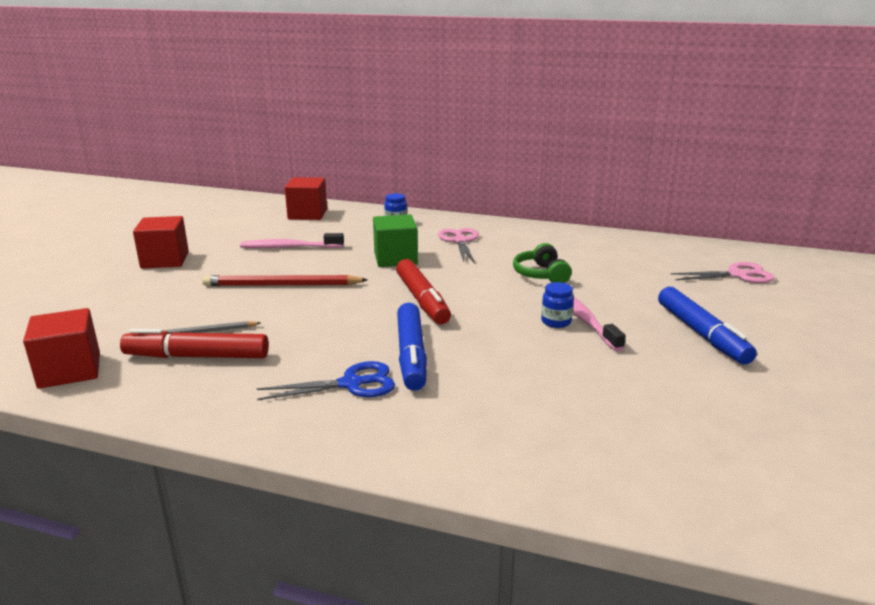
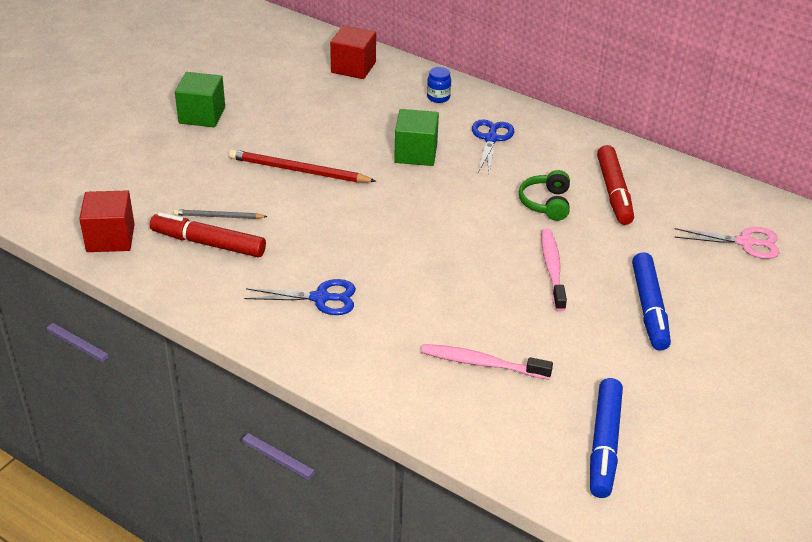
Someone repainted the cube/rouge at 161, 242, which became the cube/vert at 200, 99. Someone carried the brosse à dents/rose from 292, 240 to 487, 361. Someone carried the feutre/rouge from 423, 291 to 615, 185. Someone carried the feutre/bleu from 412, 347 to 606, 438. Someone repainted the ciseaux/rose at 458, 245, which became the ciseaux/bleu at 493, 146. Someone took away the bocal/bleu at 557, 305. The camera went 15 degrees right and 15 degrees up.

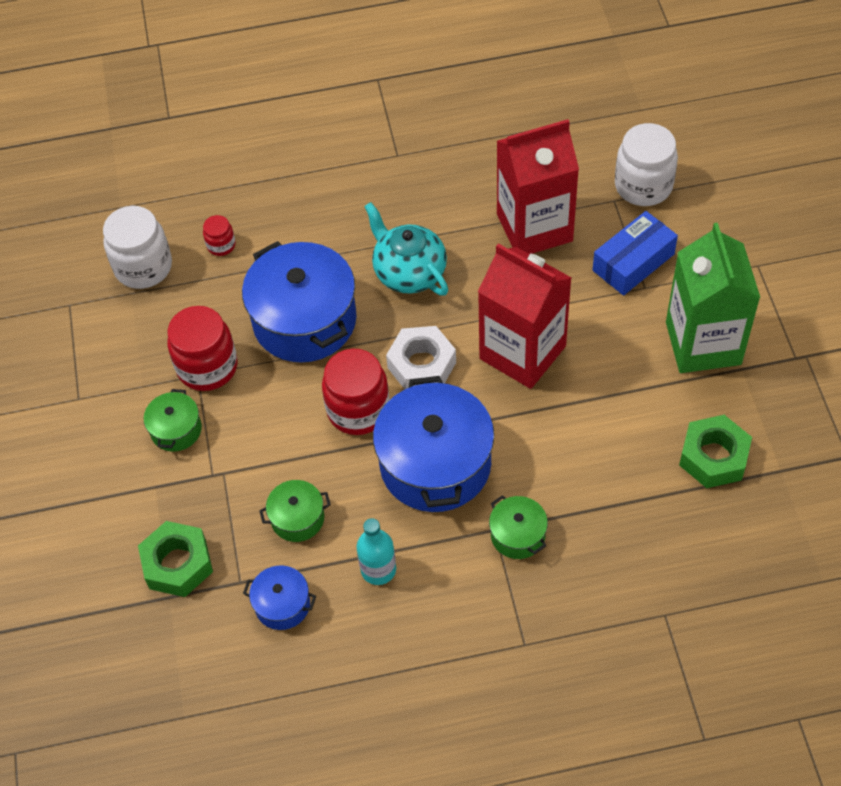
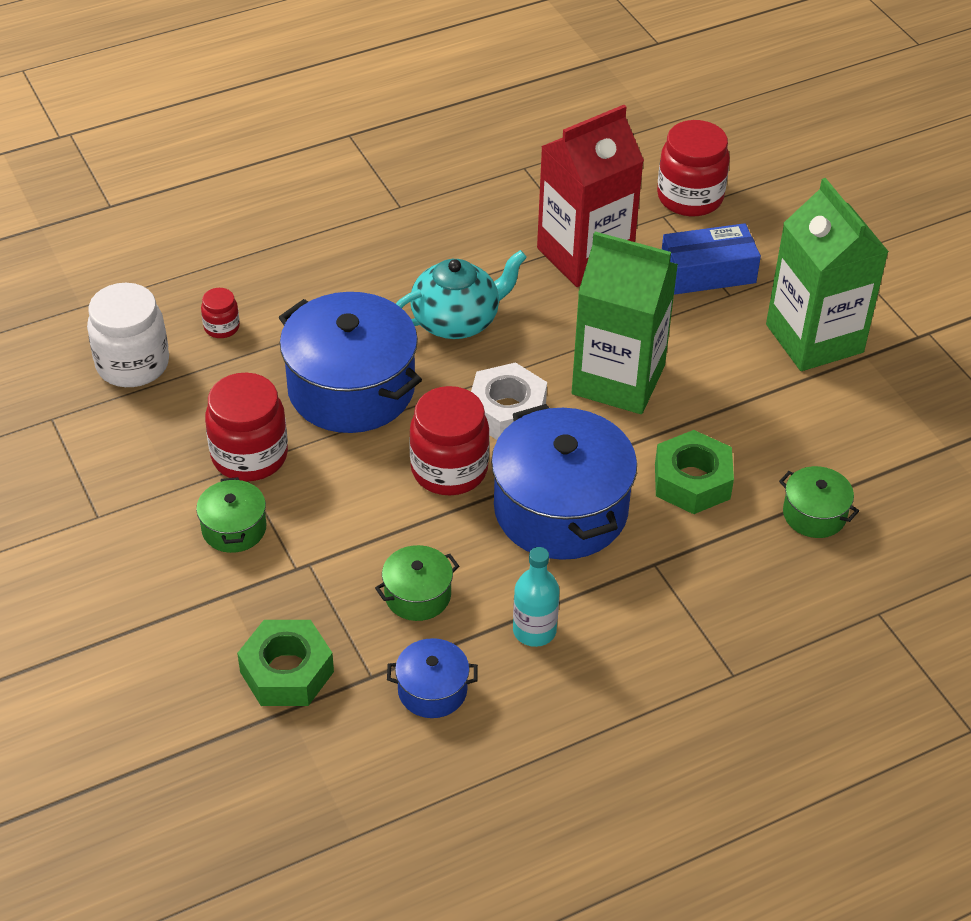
Someone rotated the théière/turquoise at 406, 249 by 120 degrees clockwise. Someone repainted the brique de lait/rouge at 524, 316, which became the brique de lait/vert at 625, 323. Someone carried the marmite/vert from 518, 527 to 819, 502. Someone rotated the boîte/bleu at 635, 253 by 45 degrees clockwise. Someone repainted the bocal/blanc at 646, 164, which became the bocal/rouge at 693, 168. Someone carried the écrou/vert from 715, 451 to 694, 472. The camera went 20 degrees left and 10 degrees down.

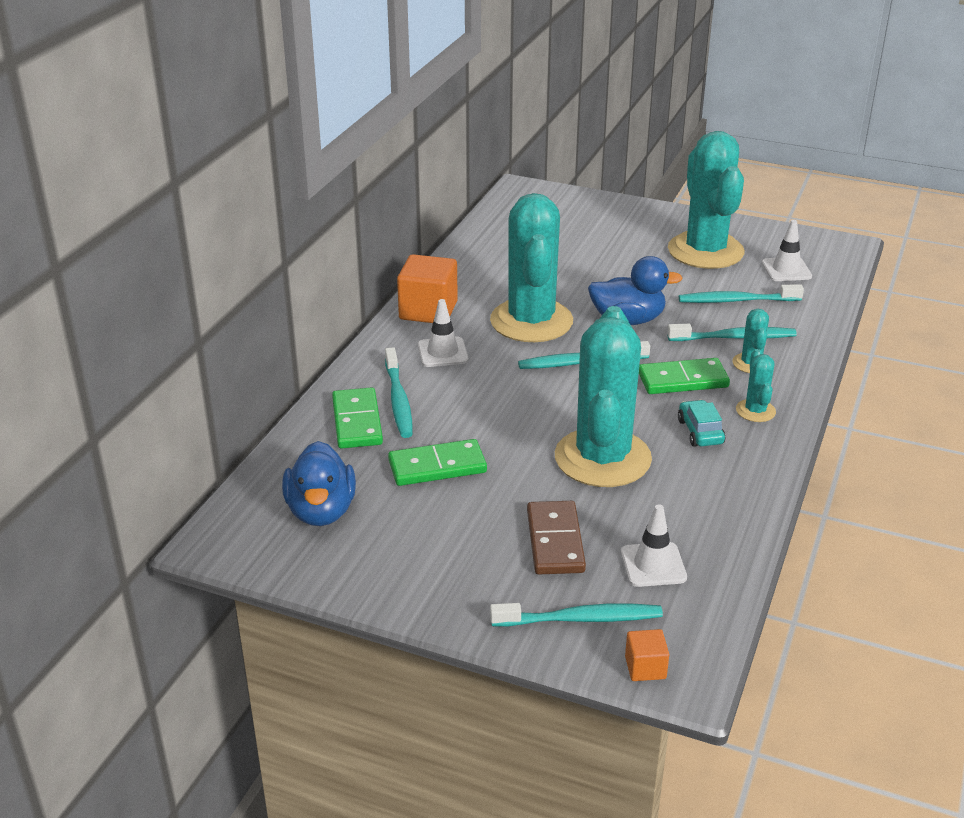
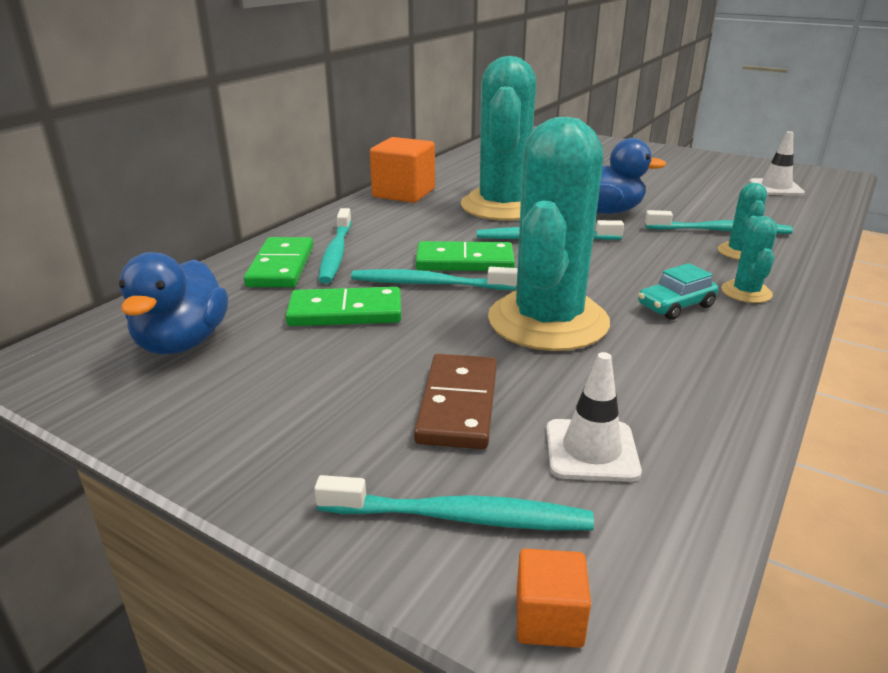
Someone took away the cône de chantier/blanc at 443, 333. Someone carried the domino/vert from 684, 376 to 465, 256. Someone took away the cactus/turquoise at 706, 200. Someone rotated the voiture/turquoise at 701, 423 by 120 degrees counterclockwise. Someone carried the brosse à dents/turquoise from 741, 293 to 434, 278. The camera went 10 degrees right and 5 degrees down.

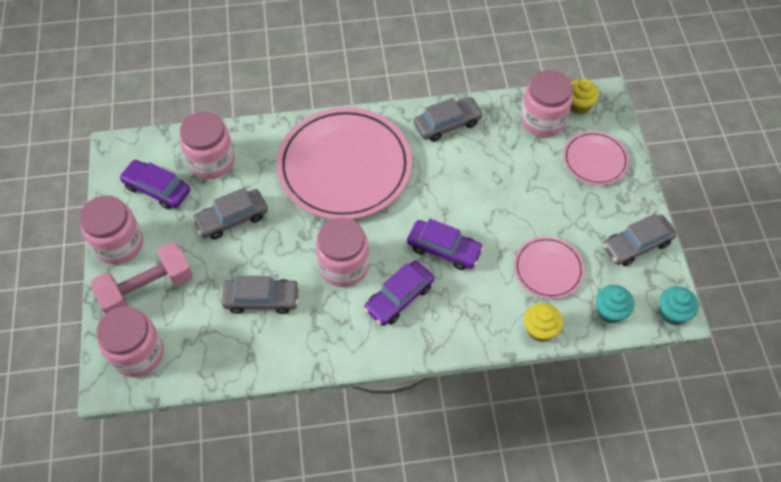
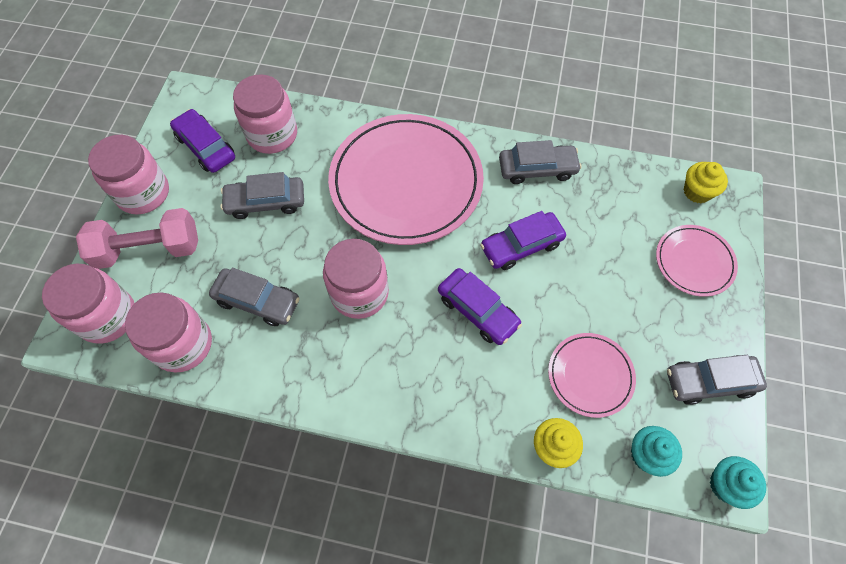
Someone carried the voiture/violet from 399, 293 to 523, 240. Someone carried the bocal/rose from 547, 103 to 168, 332. The camera went 20 degrees right and 5 degrees up.

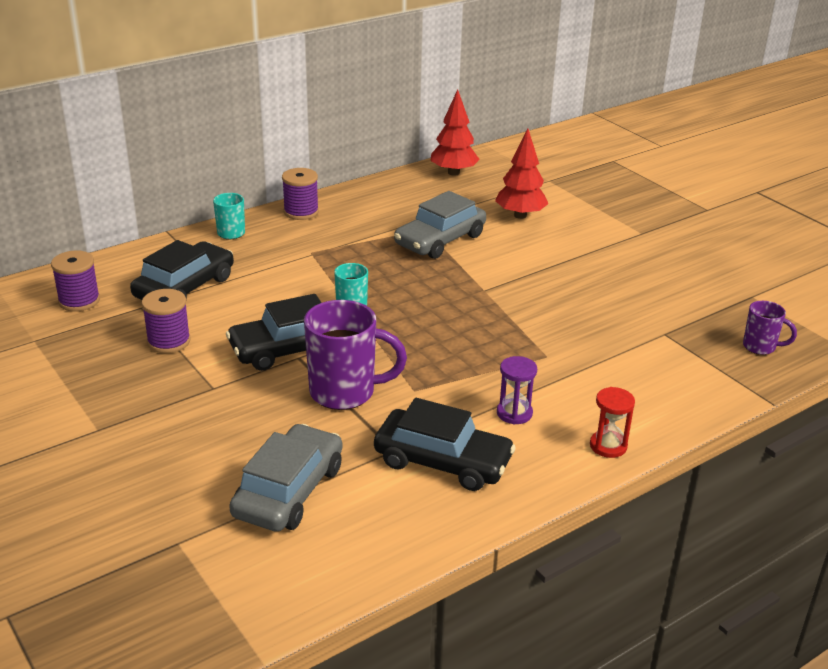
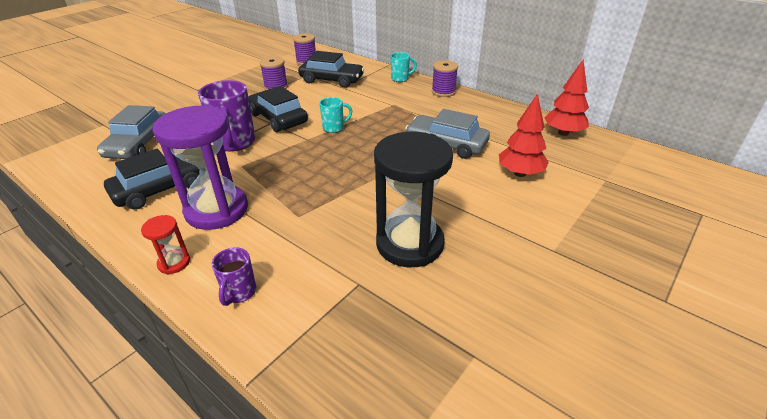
Someone rotated the voiture/gris at 285, 478 by 90 degrees clockwise. Someone rotated the voiture/noir at 445, 444 by 135 degrees counterclockwise. Someone scaled the sablier/violet at 517, 390 by 2.27. Someone carried the tasse/violet from 770, 328 to 233, 276. Someone put down the sablier/noir at 413, 199. The camera went 75 degrees right and 5 degrees up.

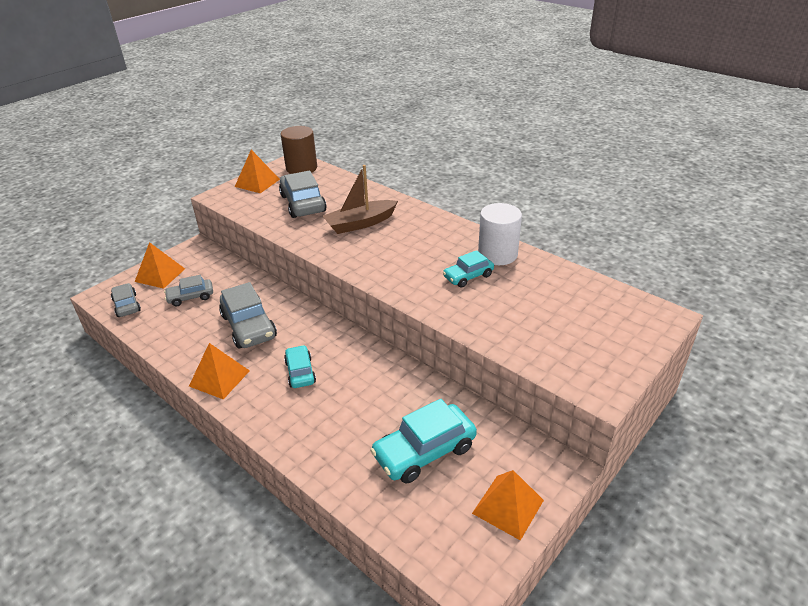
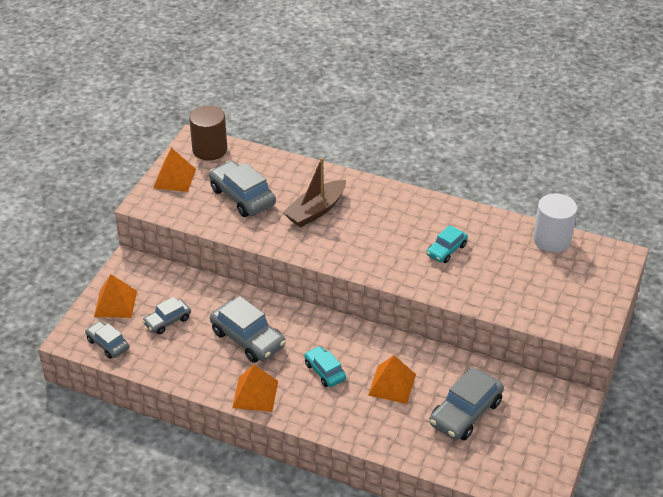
Someone repainted the voiture/turquoise at 423, 441, which became the voiture/gris at 466, 403. Someone carried the pyramide/orange from 508, 505 to 392, 379. Someone carried the cylindre/blanc from 500, 234 to 555, 223. The camera went 20 degrees left and 5 degrees up.

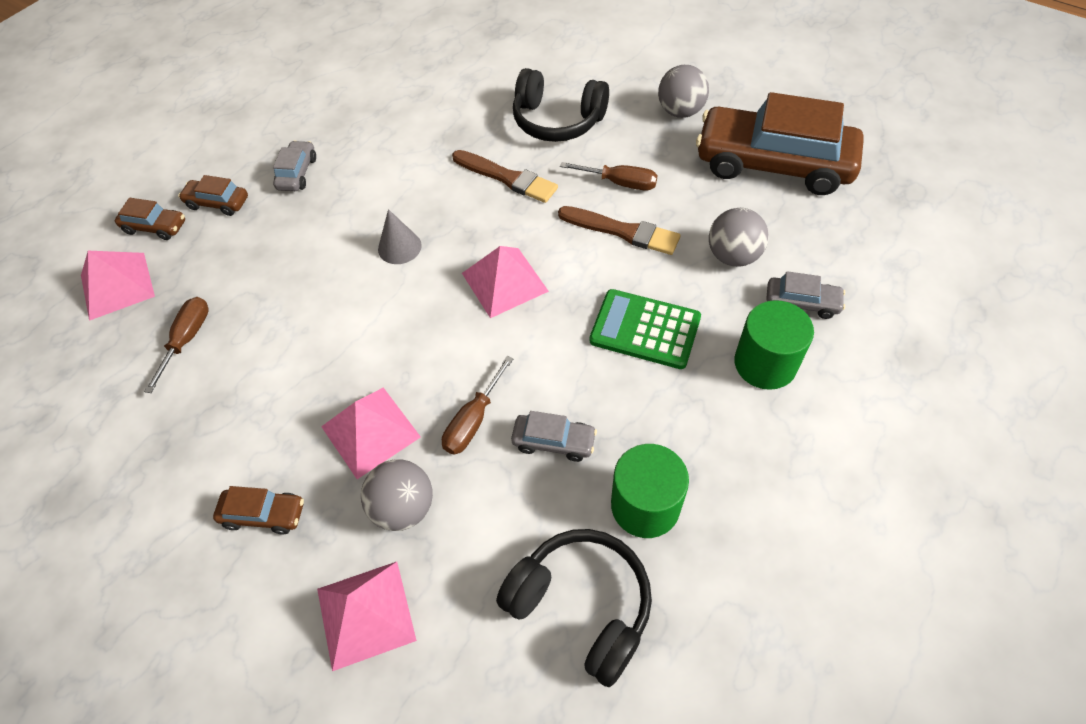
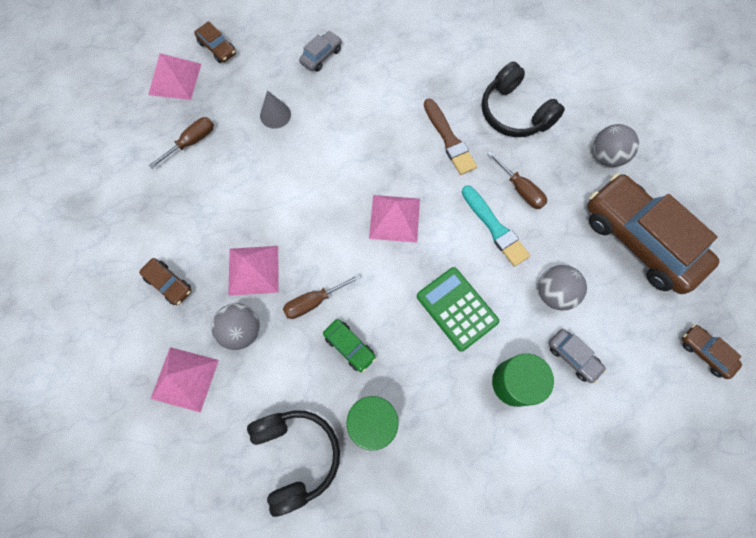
Someone carried the voiture/marron from 213, 195 to 712, 351. Someone carried the cône/gris from 400, 236 to 275, 109. Someone repainted the voiture/gris at 554, 436, which became the voiture/vert at 349, 345. Someone repainted the pinceau/marron at 619, 230, which became the pinceau/turquoise at 496, 226. The camera went 30 degrees right and 15 degrees up.

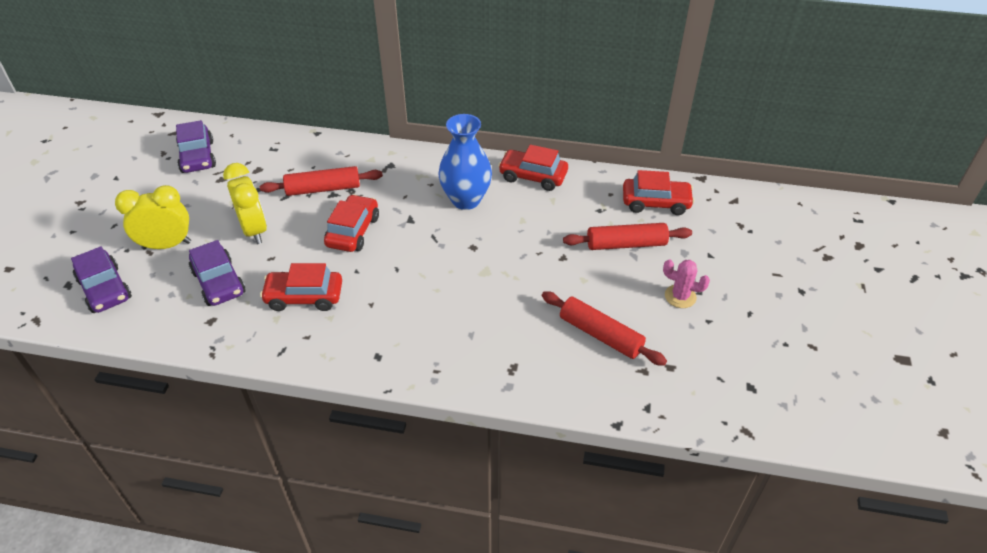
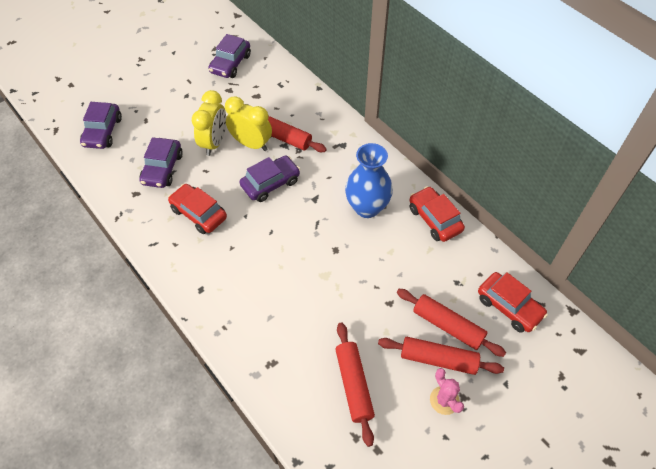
Someone carried the réveil/jaune from 153, 217 to 248, 123. Someone repainted the voiture/rouge at 351, 223, which became the voiture/violet at 270, 178. Someone put down the rouleau à pâtisserie/rouge at 441, 356. The camera went 40 degrees right and 10 degrees up.

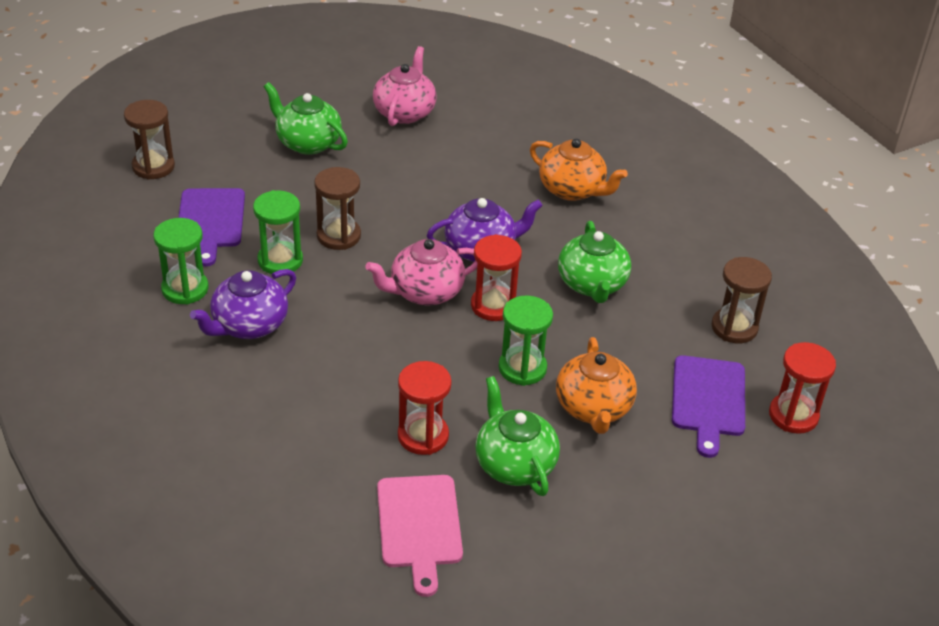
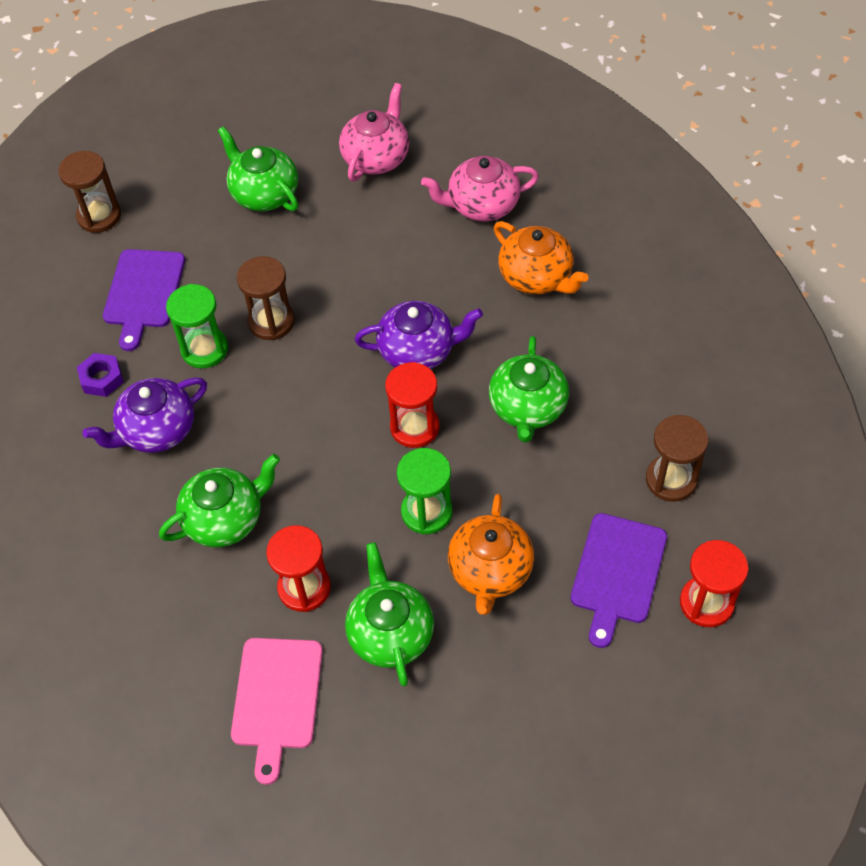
Someone swapped the sablier/vert at 180, 261 for the écrou/violet at 100, 375. Someone carried the théière/rose from 421, 272 to 480, 189. Someone put down the théière/vert at 219, 500. The camera went 15 degrees right and 15 degrees up.

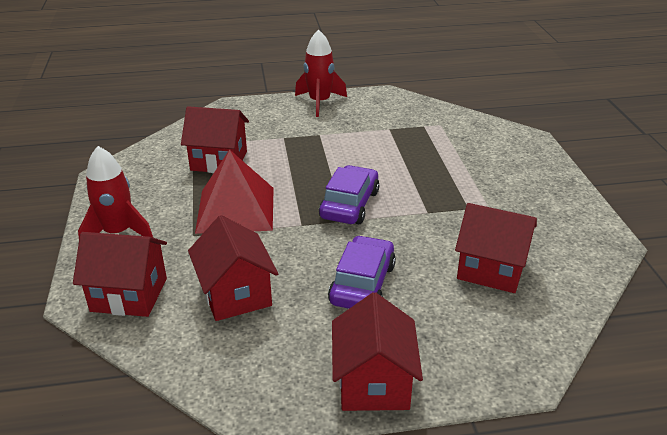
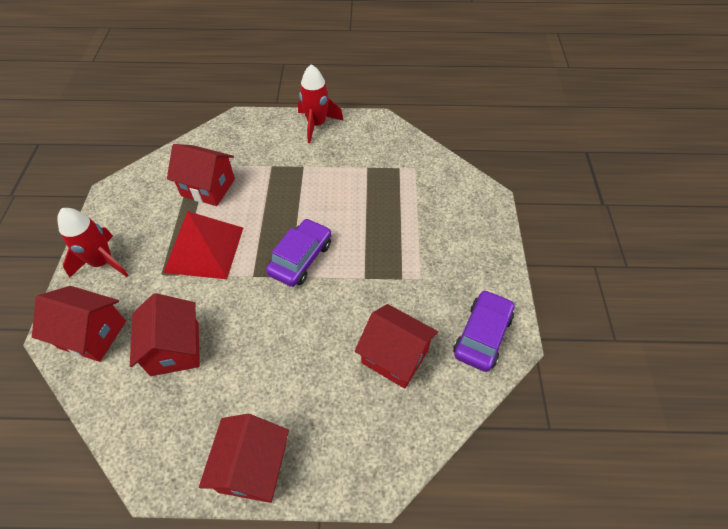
Someone carried the voiture/violet from 362, 272 to 483, 331. The camera went 10 degrees right and 20 degrees up.

